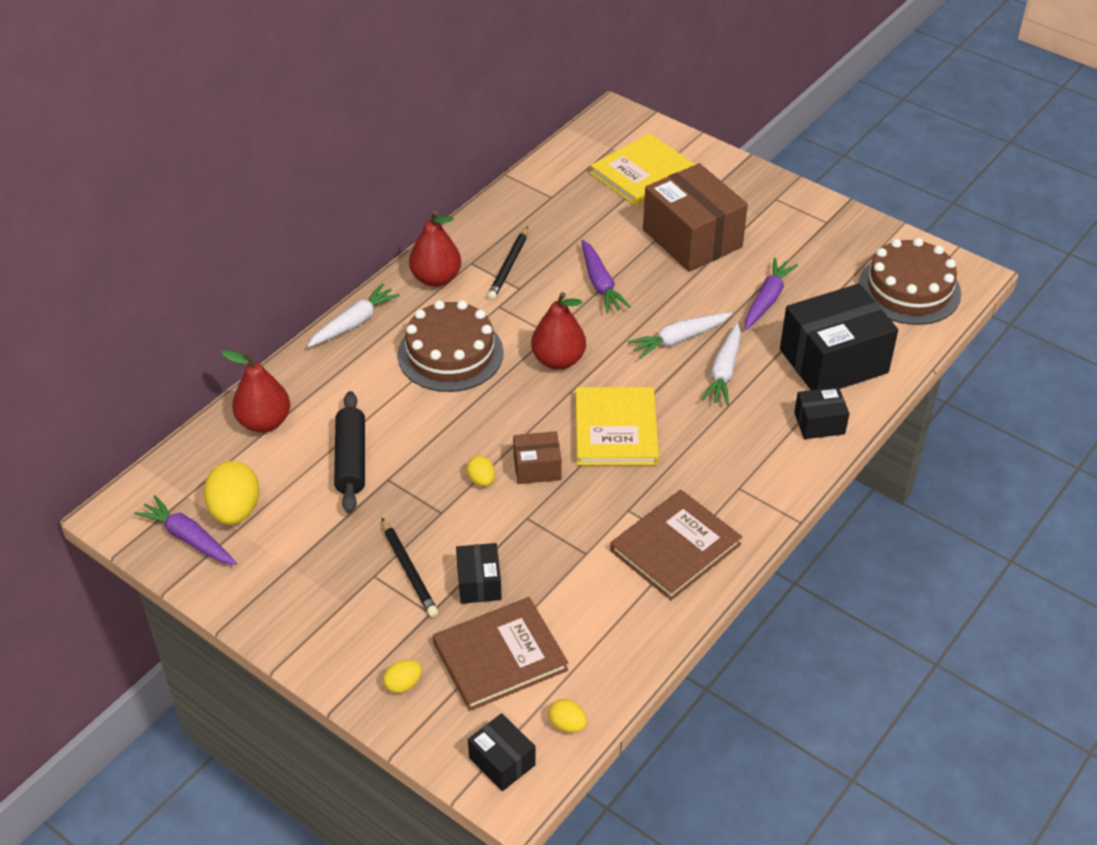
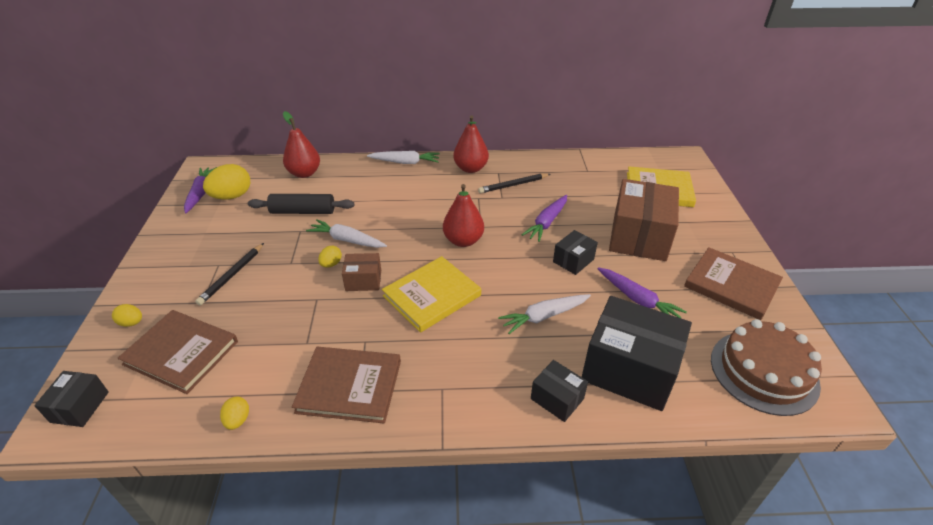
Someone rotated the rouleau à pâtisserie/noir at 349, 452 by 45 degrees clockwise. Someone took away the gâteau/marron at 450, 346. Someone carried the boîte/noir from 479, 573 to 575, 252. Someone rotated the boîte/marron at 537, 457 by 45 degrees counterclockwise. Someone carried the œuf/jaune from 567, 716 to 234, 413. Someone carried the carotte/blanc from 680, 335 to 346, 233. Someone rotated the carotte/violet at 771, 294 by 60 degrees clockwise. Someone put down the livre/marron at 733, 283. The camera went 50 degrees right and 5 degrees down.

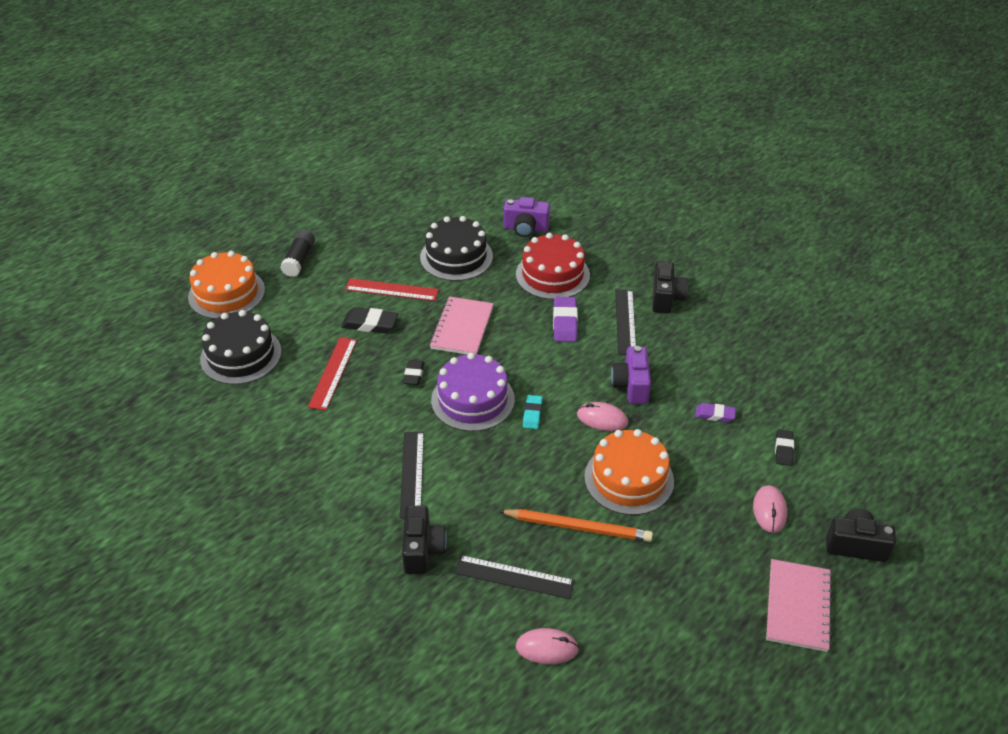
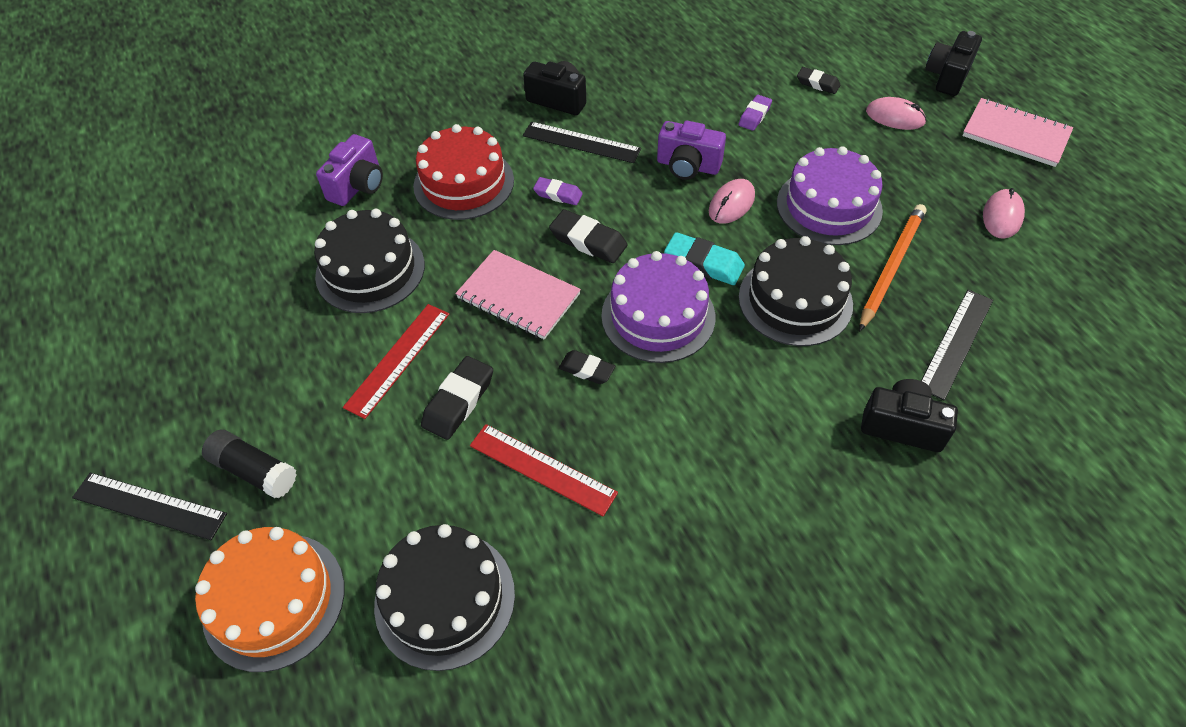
Someone carried the règle/noir from 412, 475 to 149, 506. Someone carried the souris/rose from 547, 646 to 1004, 213. Someone scaled the gomme/turquoise at 533, 412 by 1.55. Someone scaled the gomme/violet at 565, 319 by 0.65. Someone repainted the gâteau/orange at 629, 472, which became the gâteau/violet at 830, 195. Someone put down the gomme/noir at 588, 236. Someone put down the gâteau/noir at 796, 291. The camera went 70 degrees left and 10 degrees up.

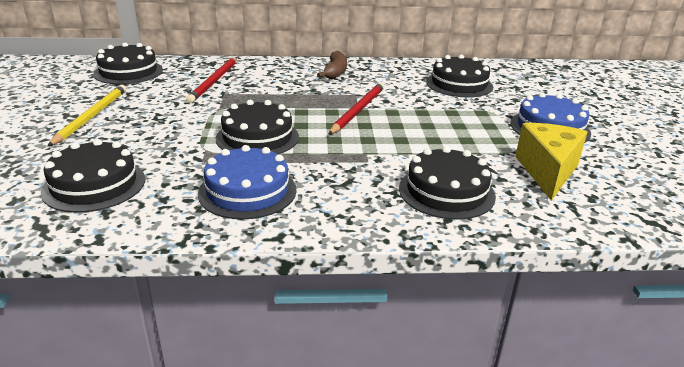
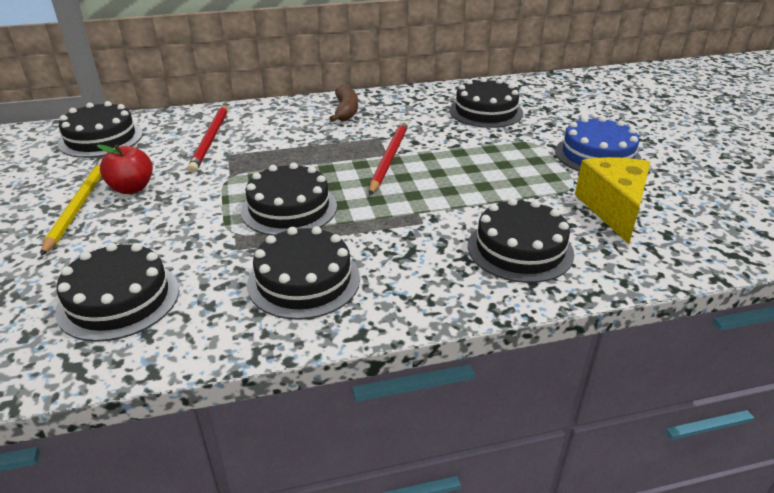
Someone repainted the gâteau/bleu at 247, 182, which became the gâteau/noir at 303, 273. Someone put down the pomme/rouge at 125, 169. The camera went 10 degrees left and 5 degrees up.

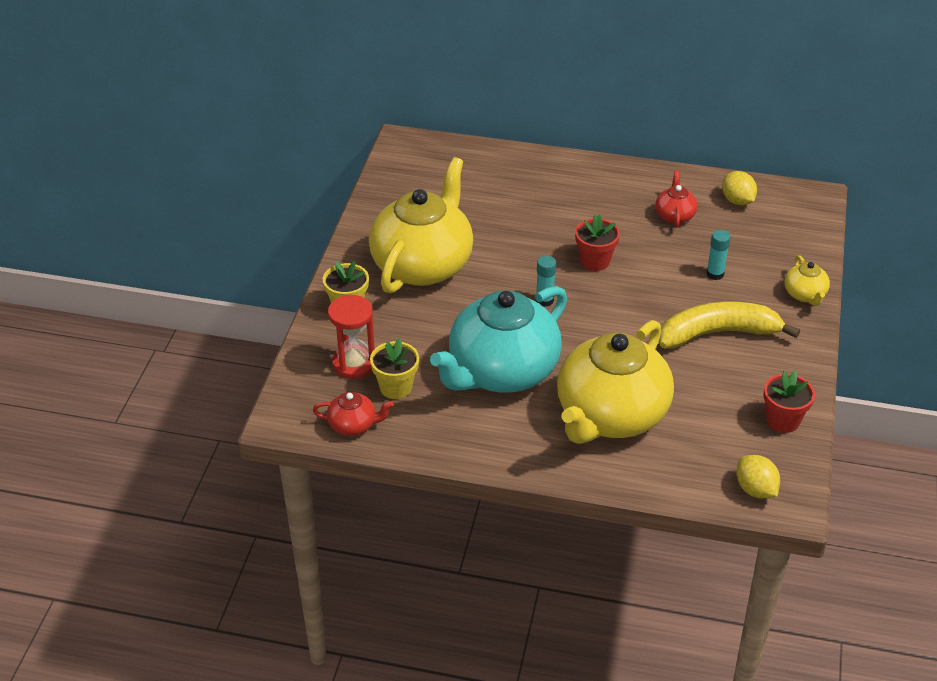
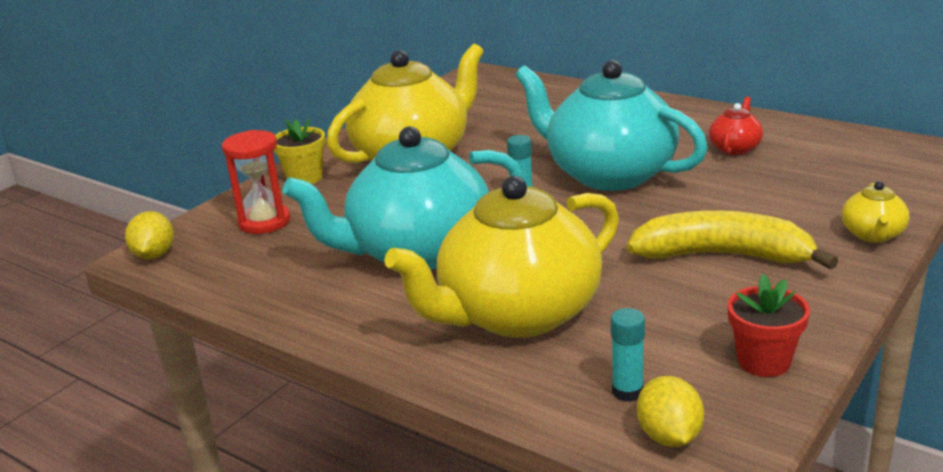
Someone took away the théière/rouge at 353, 414. Someone took away the pot de fleurs/jaune at 394, 368. Someone swapped the pot de fleurs/rouge at 597, 243 for the théière/turquoise at 611, 125. Someone carried the bâton de colle/turquoise from 718, 255 to 628, 355. Someone carried the citron/jaune from 739, 188 to 149, 235. The camera went 25 degrees right and 15 degrees down.

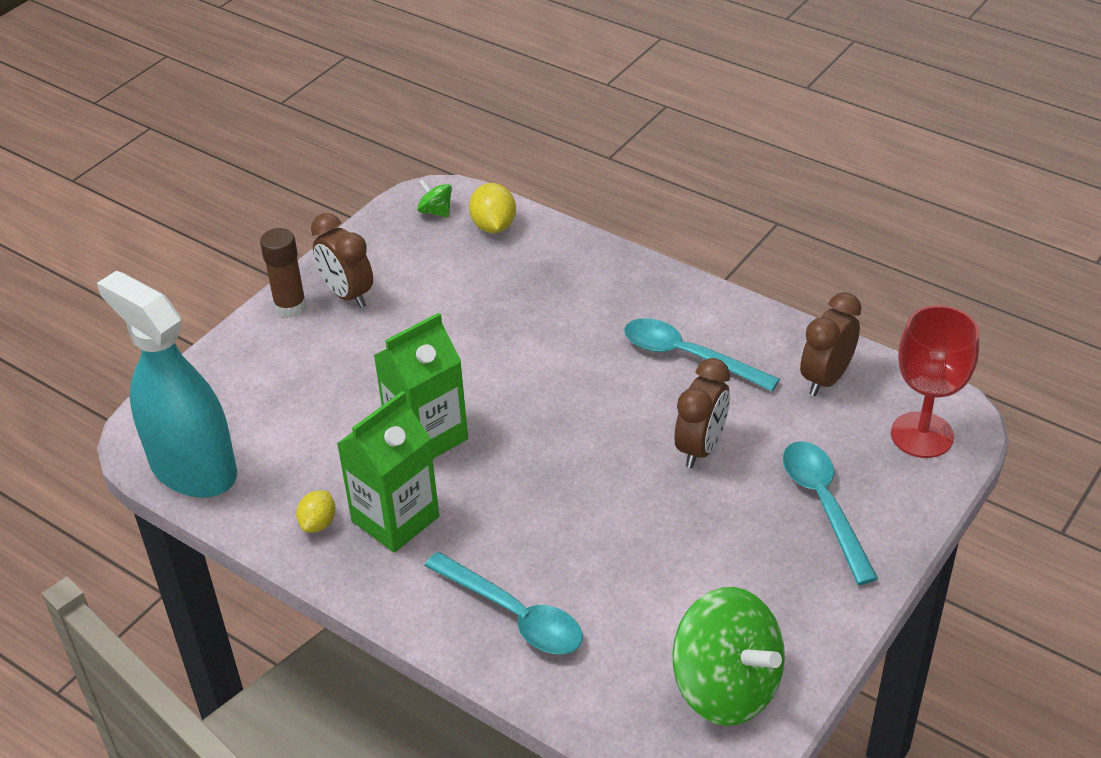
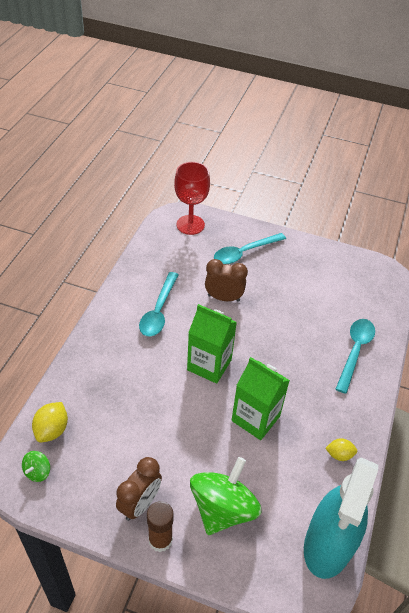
Someone carried the brique de lait/vert from 388, 472 to 212, 344. Someone rotated the citron/jaune at 492, 208 by 45 degrees counterclockwise. Someone carried the toupie/vert from 728, 656 to 225, 496. Someone took away the réveil/marron at 831, 344. The camera went 110 degrees left and 5 degrees up.

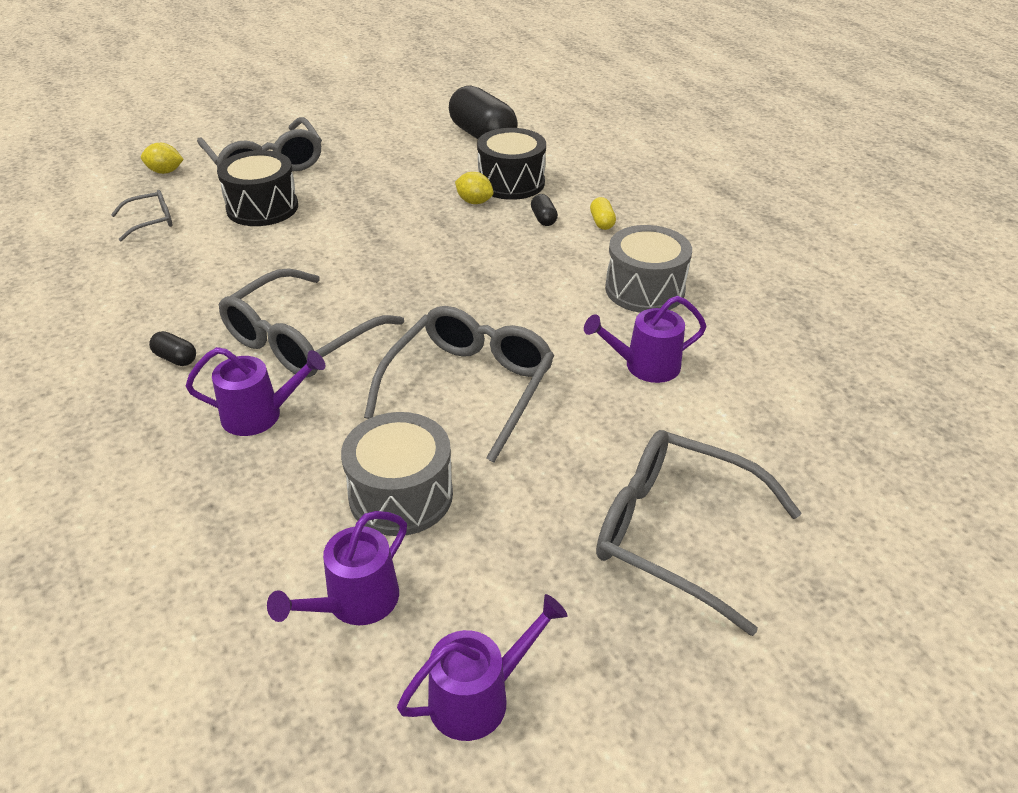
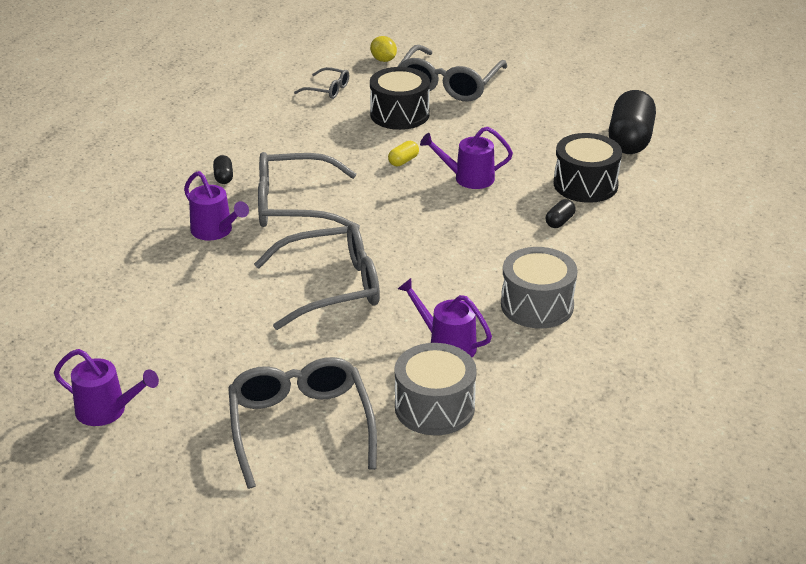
Someone carried the arrosoir/violet from 337, 568 to 466, 158. Someone carried the tambour/gris from 397, 474 to 436, 389. Someone took away the citron/jaune at 474, 188. Someone carried the gélule/jaune from 603, 213 to 403, 153. The camera went 50 degrees right and 5 degrees down.

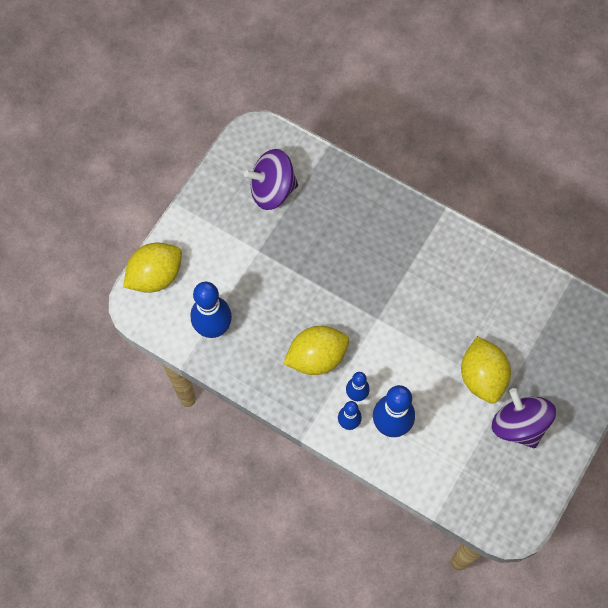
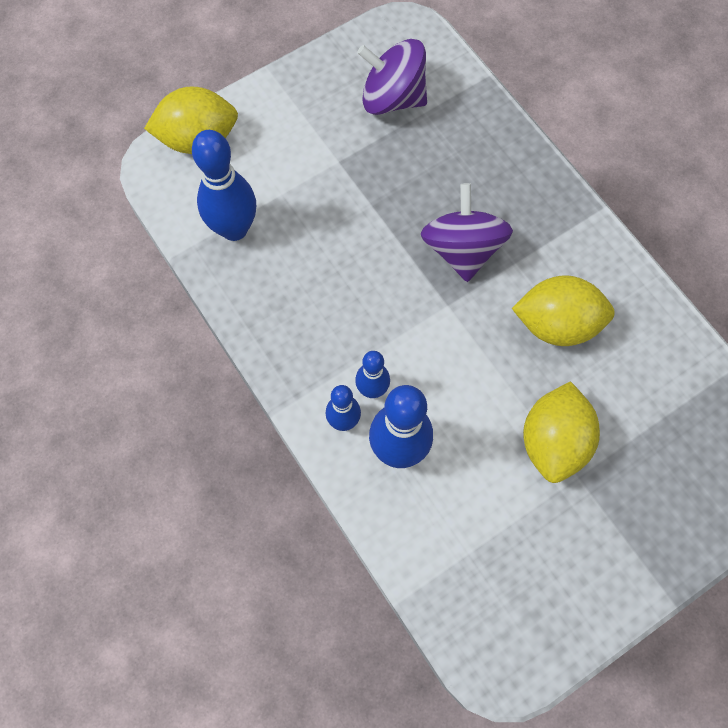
Someone carried the citron/jaune from 316, 350 to 563, 310. Someone carried the toupie/violet from 524, 418 to 467, 232. The camera went 25 degrees right and 0 degrees up.

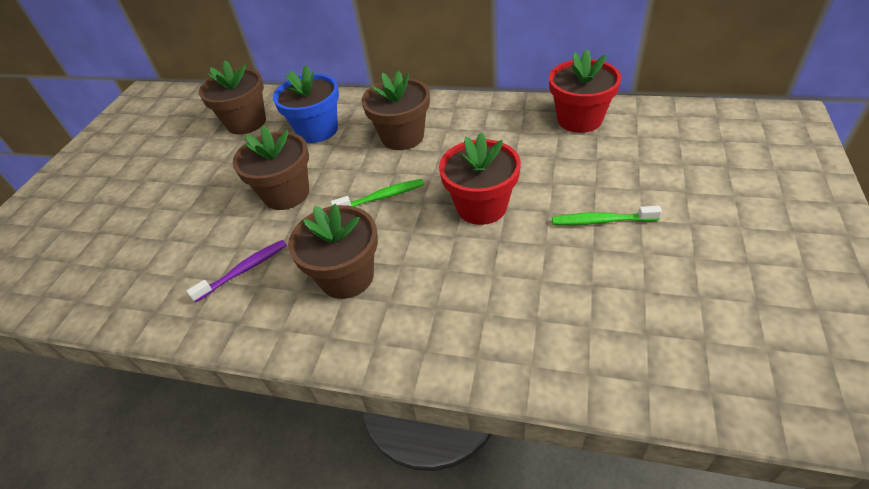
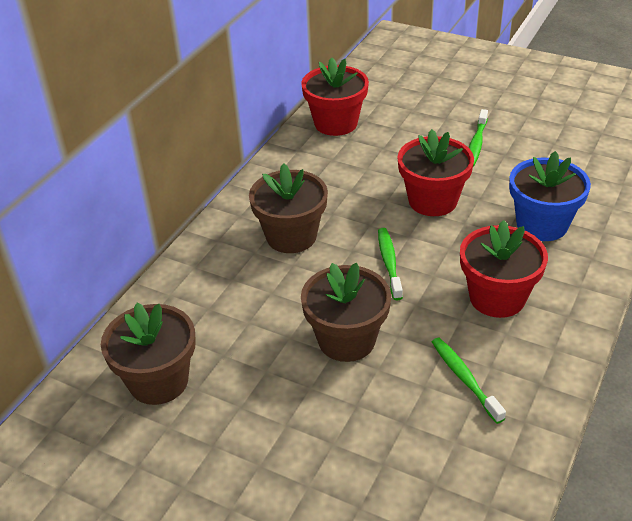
Someone repainted the brosse à dents/violet at 237, 271, which became the brosse à dents/vert at 469, 381. Someone carried the pot de fleurs/bleu from 306, 104 to 550, 196. Someone repainted the pot de fleurs/marron at 333, 251, which became the pot de fleurs/rouge at 504, 269. The camera went 80 degrees left and 5 degrees down.

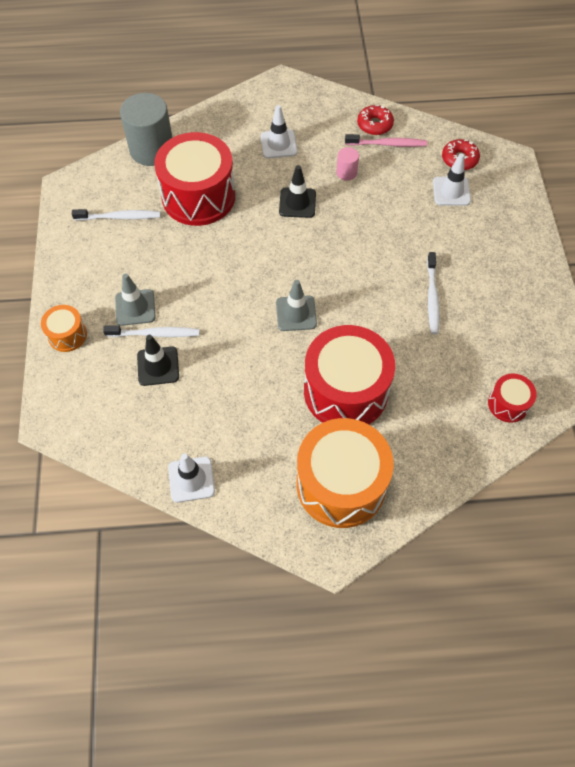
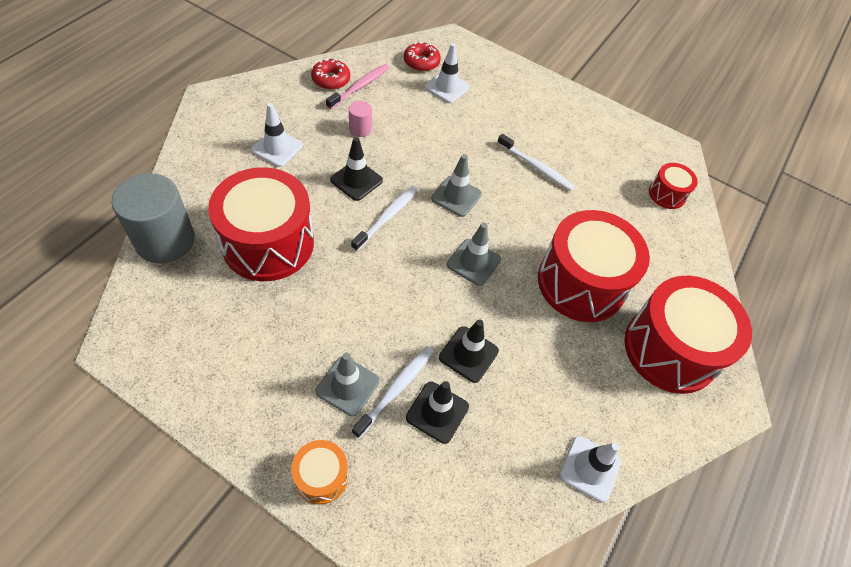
Someone carried the brosse à dents/blanc from 116, 215 to 384, 218. Someone repainted the tambour/orange at 345, 473, which became the tambour/rouge at 688, 335. Someone put down the cône de chantier/gris at 456, 185. Someone put down the cône de chantier/noir at 469, 351. The camera went 60 degrees left and 5 degrees down.

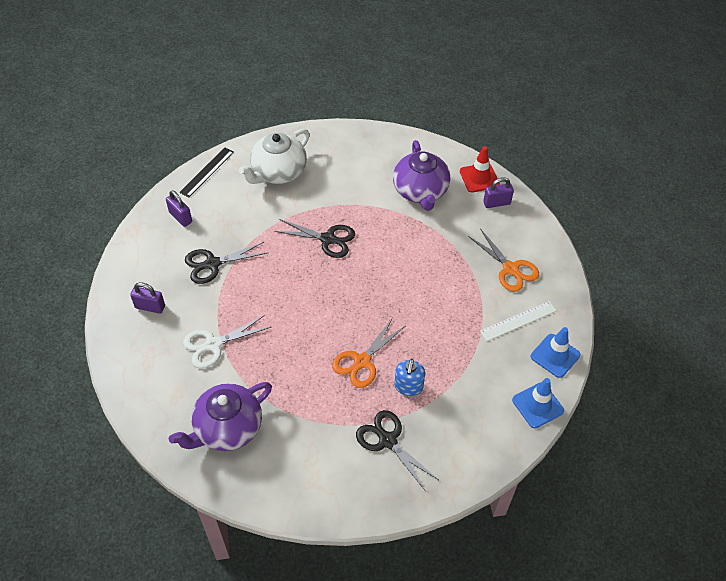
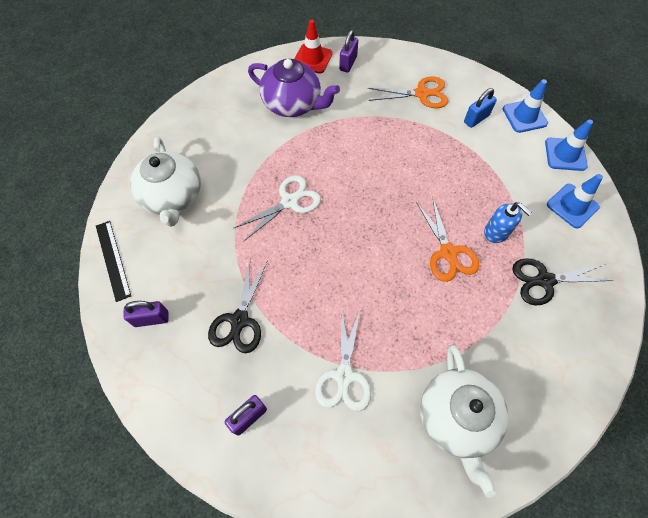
Someone repainted the théière/violet at 220, 416, which became the théière/blanc at 464, 421. Someone repainted the ciseaux/noir at 314, 238, which became the ciseaux/blanc at 277, 208. Someone swapped the règle/blanc at 518, 321 for the cadenas/bleu at 480, 108. Someone put down the cône de chantier/bleu at 575, 201. The camera went 55 degrees left and 10 degrees up.

